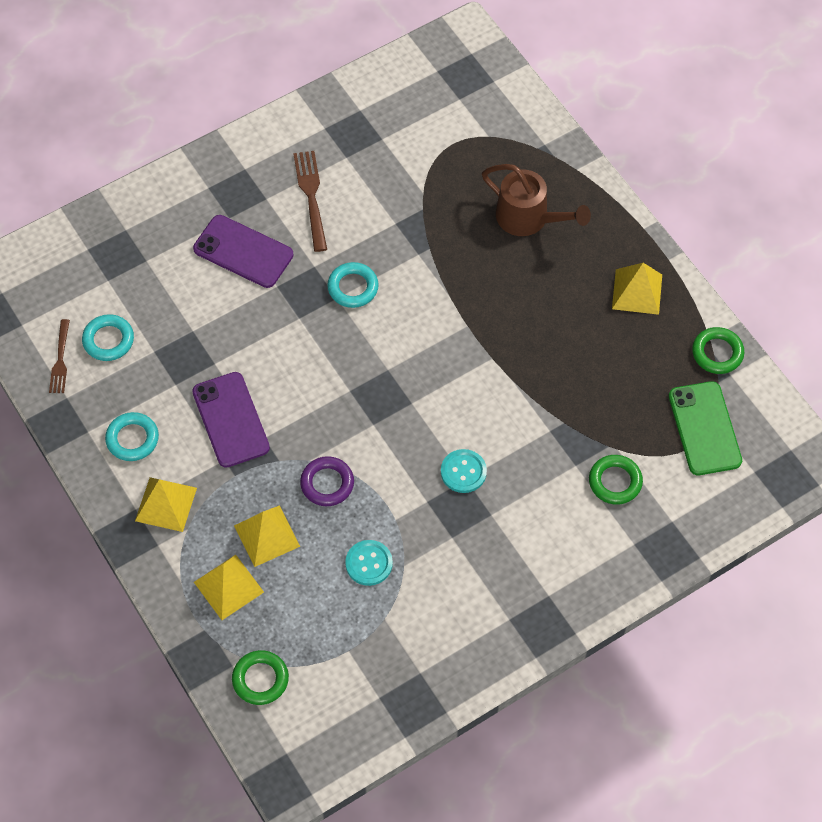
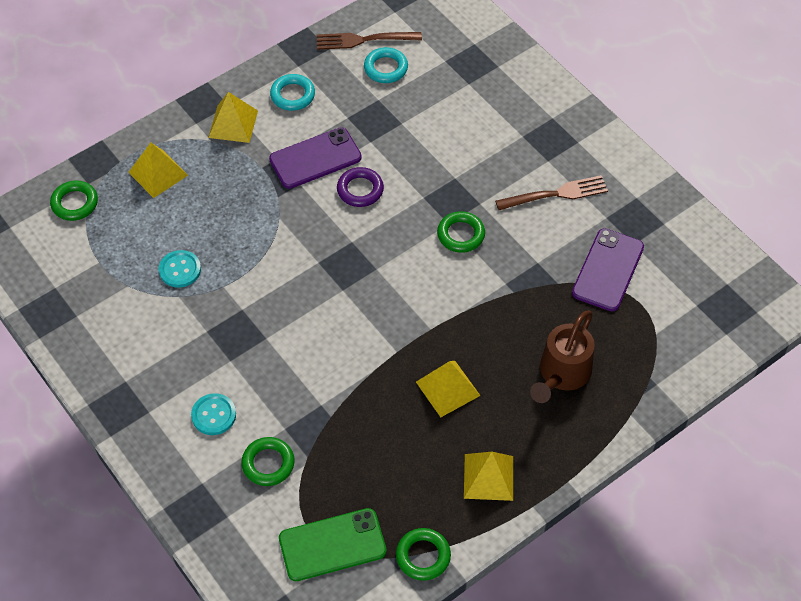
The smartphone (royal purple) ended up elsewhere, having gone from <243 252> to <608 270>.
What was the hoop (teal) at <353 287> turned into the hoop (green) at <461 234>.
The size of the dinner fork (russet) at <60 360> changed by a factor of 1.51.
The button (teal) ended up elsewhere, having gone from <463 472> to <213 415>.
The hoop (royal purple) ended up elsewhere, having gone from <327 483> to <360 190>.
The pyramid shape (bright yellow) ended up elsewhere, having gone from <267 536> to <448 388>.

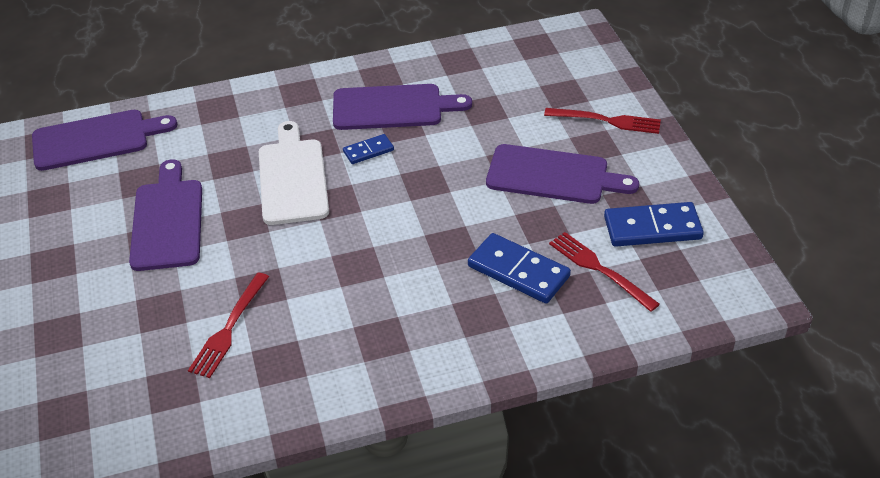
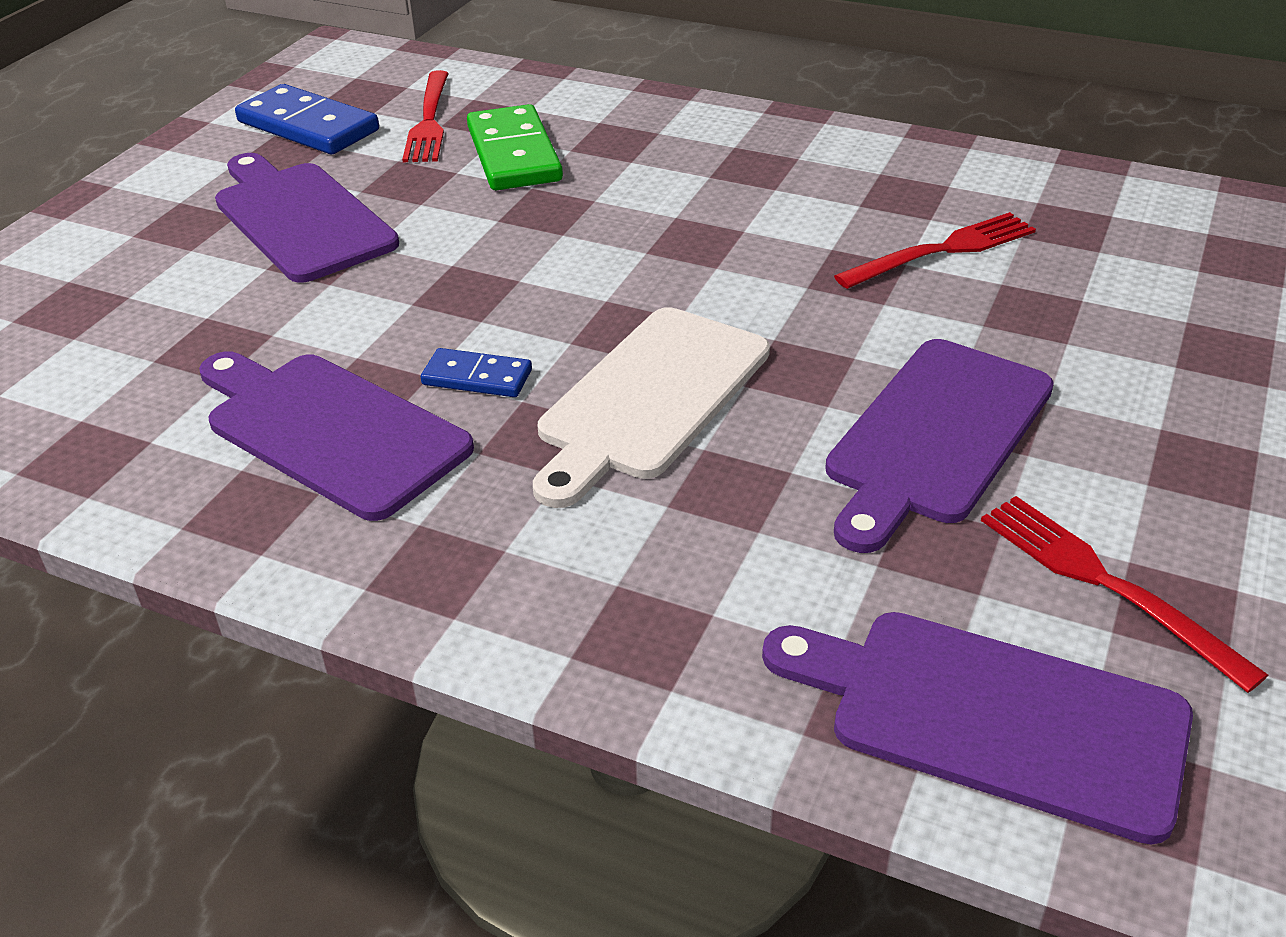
The dinner fork (red) ended up elsewhere, having gone from <607 121> to <1104 583>.
What was the domino tile (cobalt) at <518 271> turned into the domino tile (green) at <514 154>.

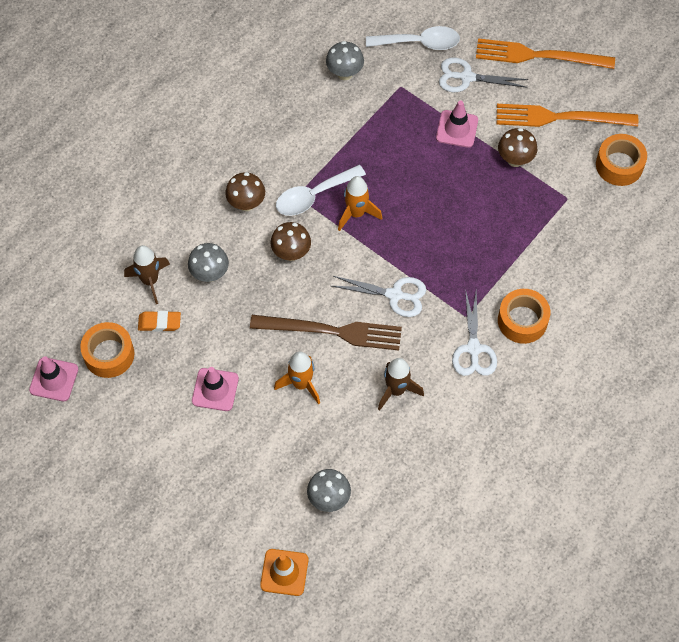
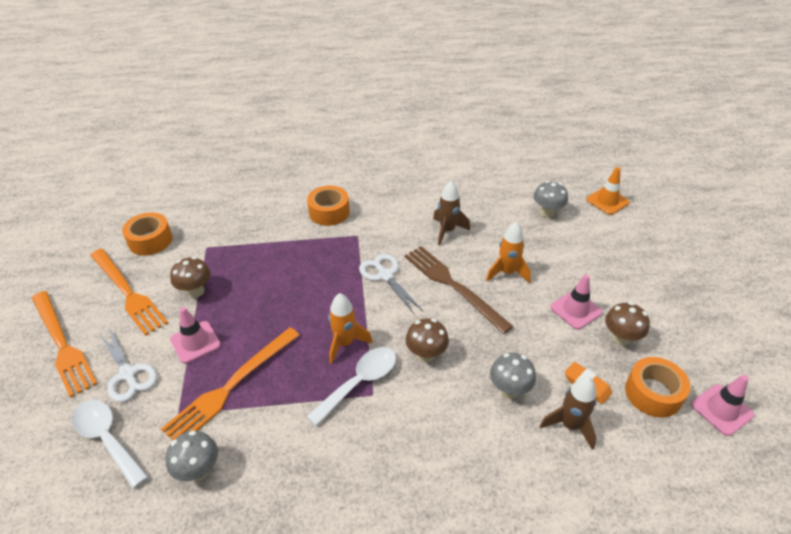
The teaspoon (snow-white) at <314 195> ended up facing another way, 60 degrees counterclockwise from before.
The toadstool (russet) ended up elsewhere, having gone from <246 203> to <620 338>.
The second view lost the shears (snow-white) at <473 348>.
The second view gained the dinner fork (bright orange) at <231 386>.

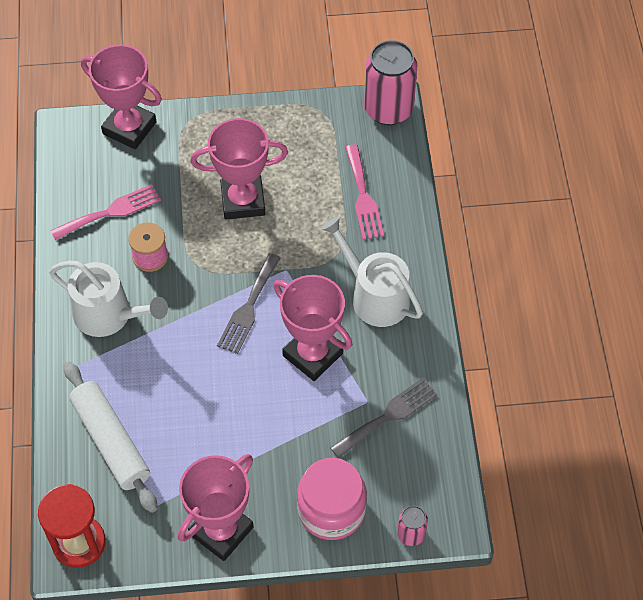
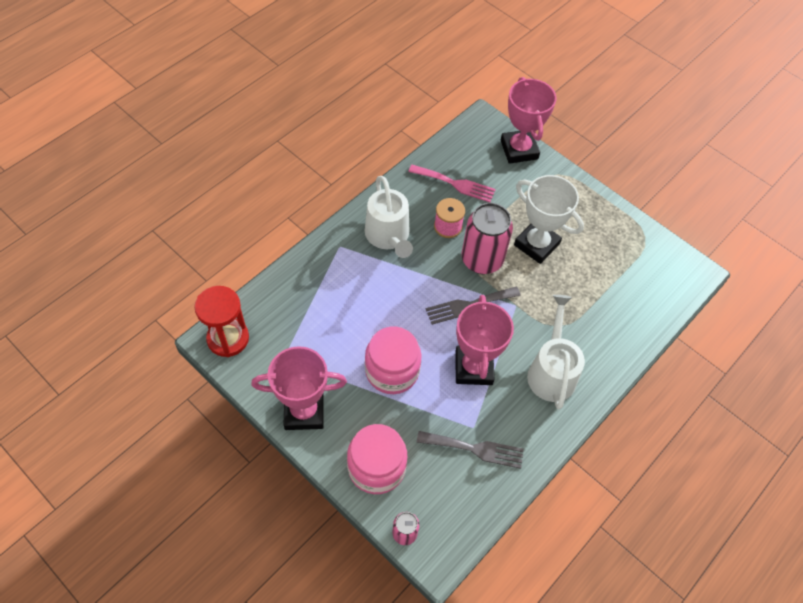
The soda can (rose-pink) ended up elsewhere, having gone from <388 109> to <482 260>.
What was the trophy (rose-pink) at <243 201> turned into the trophy (snow-white) at <536 244>.
The second view lost the dinner fork (rose-pink) at <363 197>.
The second view lost the rolling pin (snow-white) at <111 441>.
The second view gained the jar (rose-pink) at <392 371>.

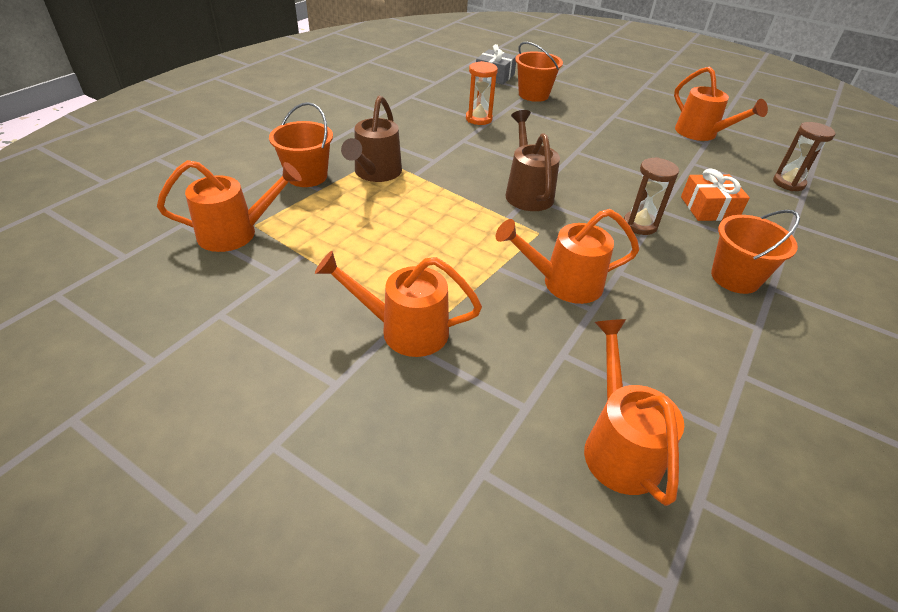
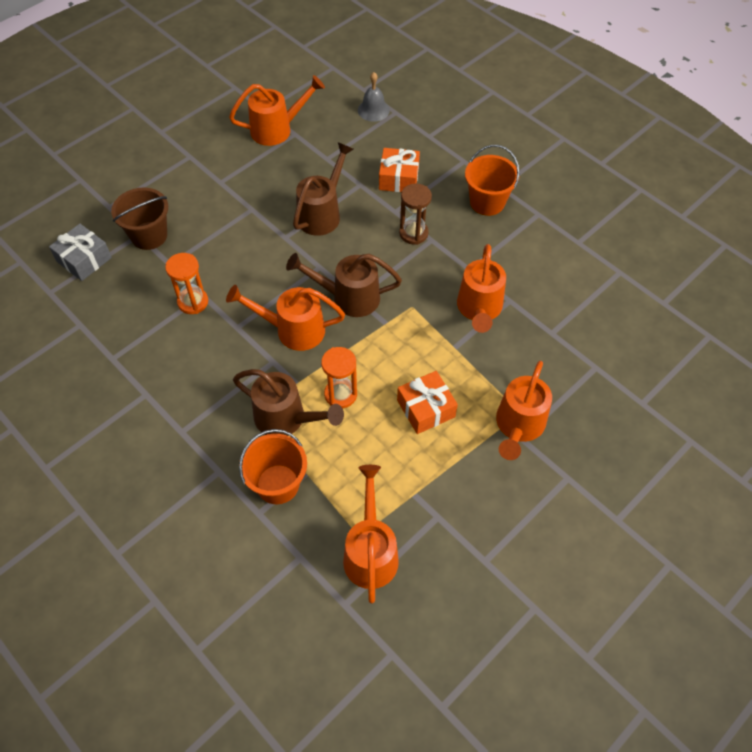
What was the sand bucket (bright orange) at <533 95> turned into the sand bucket (russet) at <149 236>.
Where the sandglass (russet) stood at <788 183>, the school bell (ash-grey) came to stand at <373 110>.
The sprinkling can (bright orange) ended up elsewhere, having gone from <618 445> to <292 330>.
The second view gained the sprinkling can (russet) at <322 213>.
The second view gained the sandglass (bright orange) at <340 394>.
The second view gained the wrapped gift (bright orange) at <426 408>.

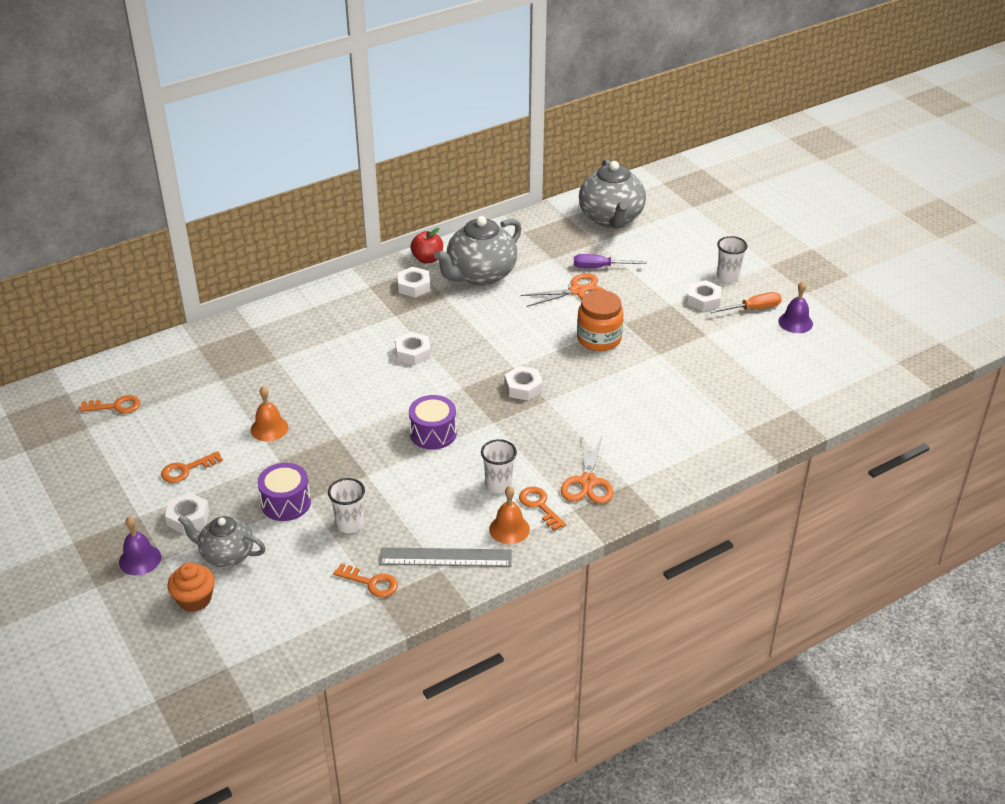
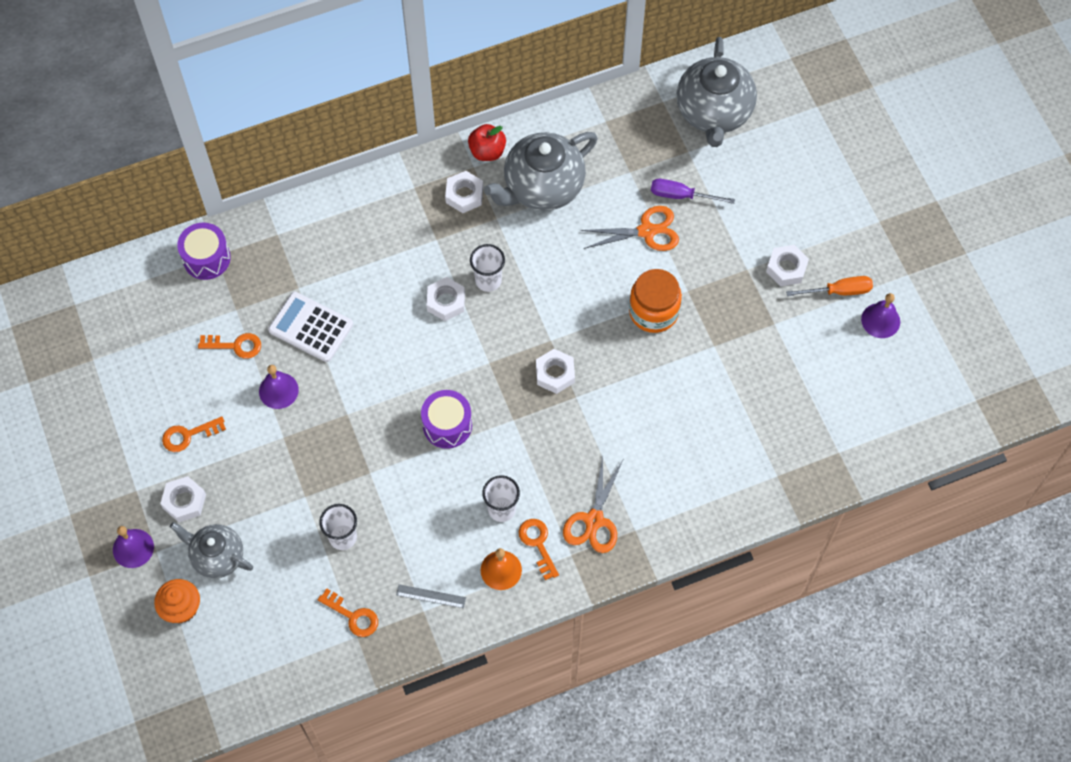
The beaker (snow-white) ended up elsewhere, having gone from <728 277> to <488 280>.
What was the school bell (bright orange) at <269 428> turned into the school bell (royal purple) at <278 390>.
The latchkey (bright orange) ended up elsewhere, having gone from <116 406> to <235 345>.
The drum (royal purple) ended up elsewhere, having gone from <286 503> to <206 258>.
The size of the straightedge (ash-grey) at <445 557> changed by a factor of 0.52.
The second view gained the adding machine (snow-white) at <311 327>.

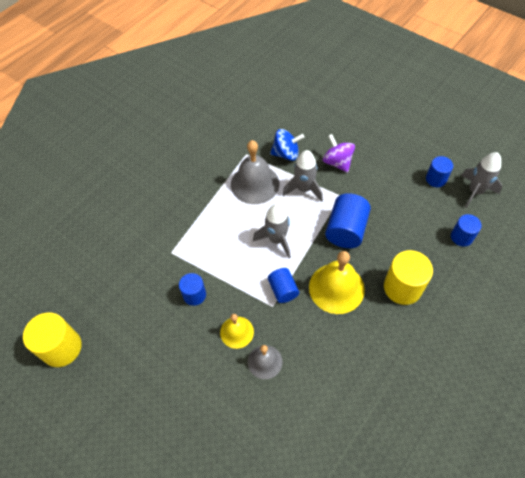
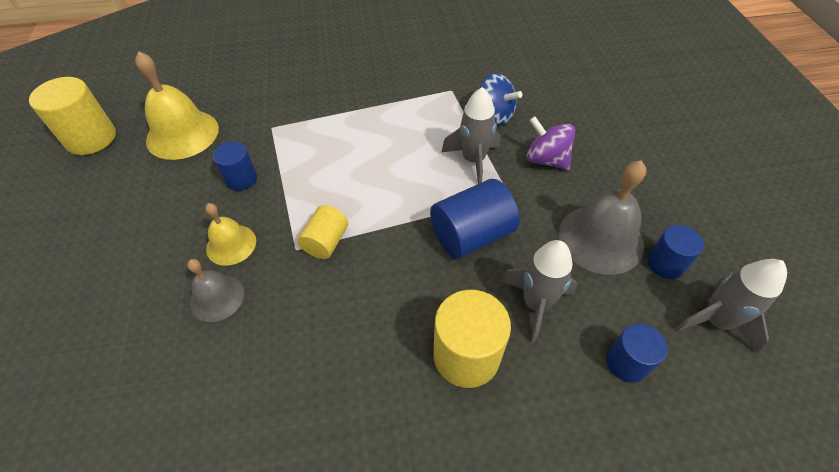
The whirligig (royal purple) at <337 162> ended up facing another way, 60 degrees counterclockwise from before.
The school bell (ash-grey) ended up elsewhere, having gone from <255 184> to <600 239>.
The rocket (ash-grey) ended up elsewhere, having gone from <276 240> to <535 304>.
The school bell (bright yellow) ended up elsewhere, having gone from <336 288> to <182 134>.
What was the cylinder (cobalt) at <283 290> turned into the cylinder (bright yellow) at <326 242>.

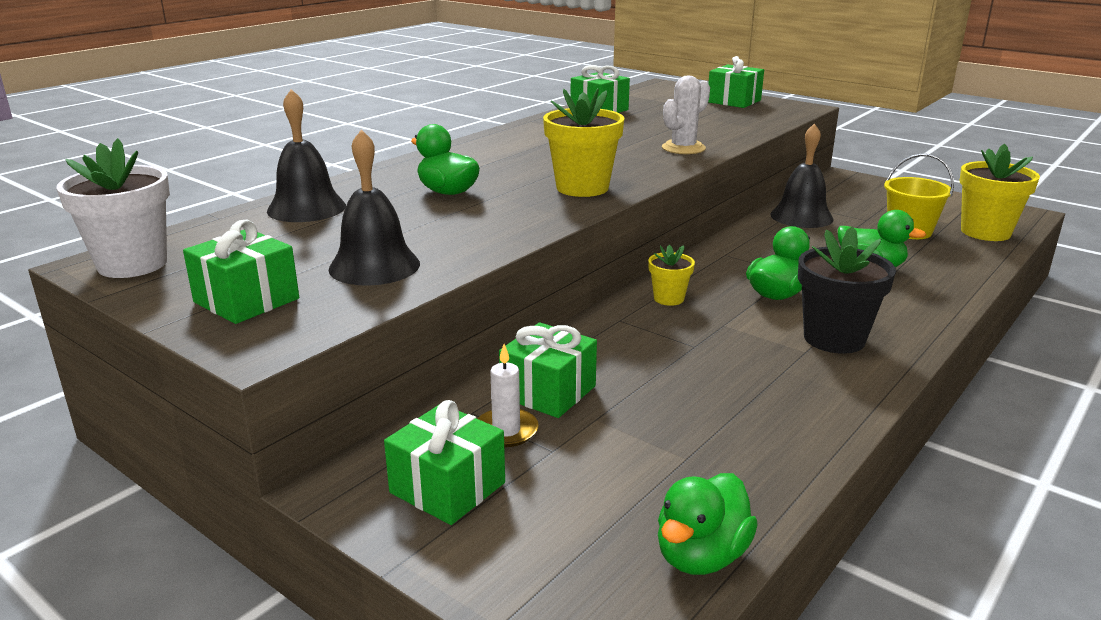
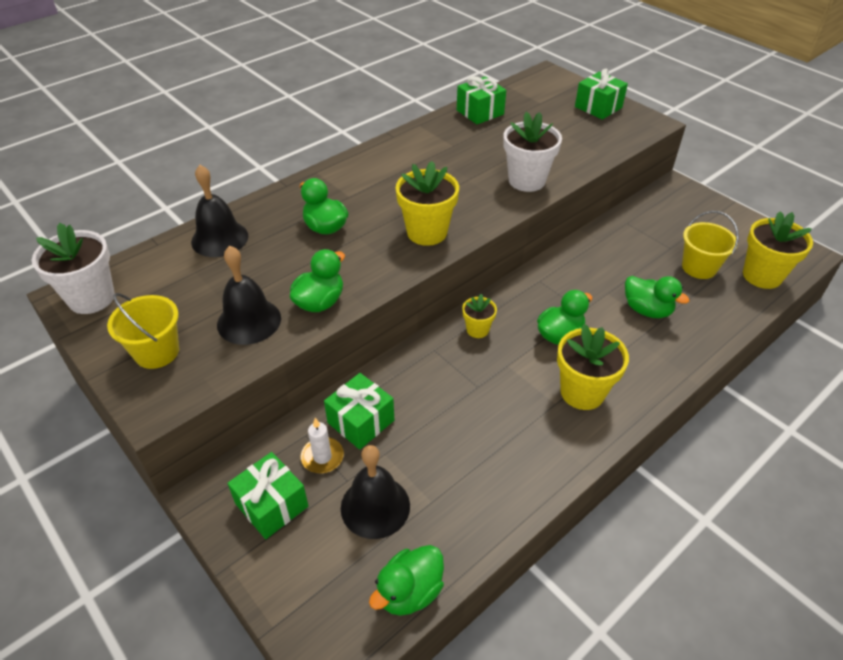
Where the cactus (snow-white) stood at <683 148>, the flower pot (snow-white) came to stand at <526 181>.
The school bell (ebony) ended up elsewhere, having gone from <801 216> to <375 506>.
Where the wrapped gift (green) stood at <246 300>, the sand bucket (bright yellow) came to stand at <157 352>.
What was the flower pot (ebony) at <834 339> turned into the flower pot (bright yellow) at <582 392>.
The second view gained the duck (green) at <320 302>.

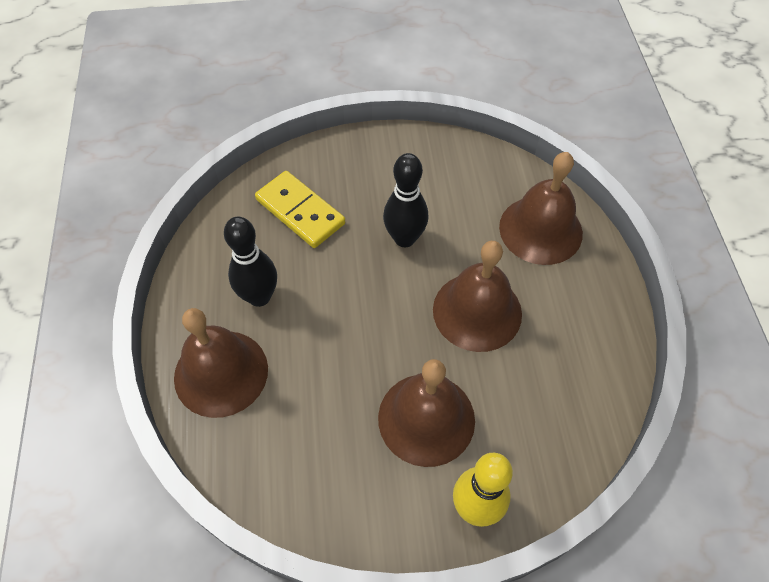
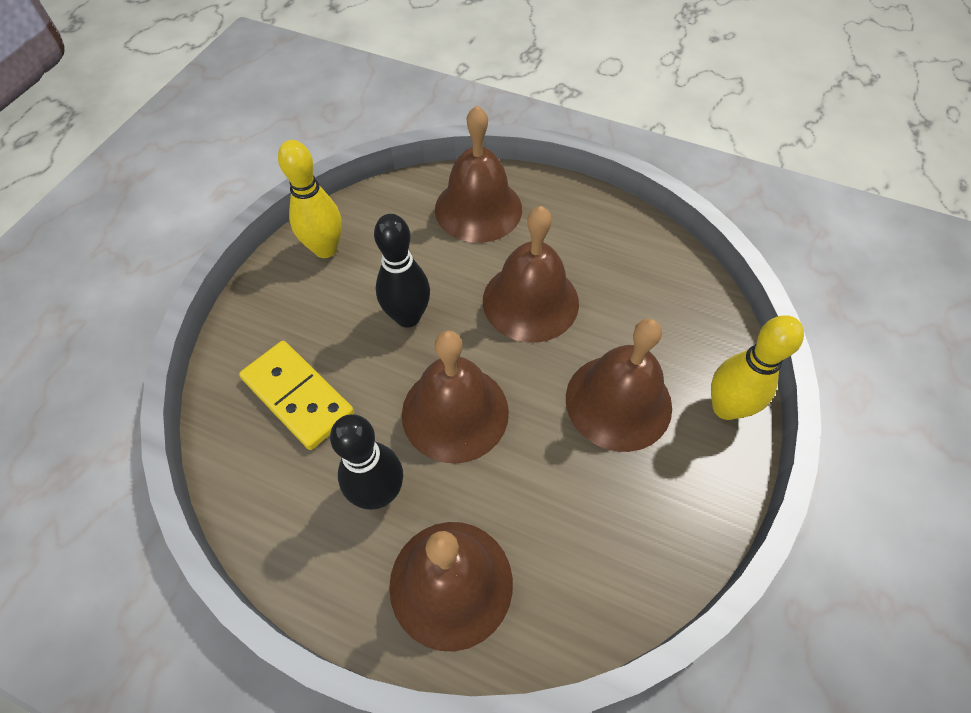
The domino tile (bright yellow) at <300 211> ended up facing another way, 60 degrees clockwise from before.
The second view gained the bowling pin (bright yellow) at <325 249>.
The second view gained the school bell (russet) at <455 412>.

